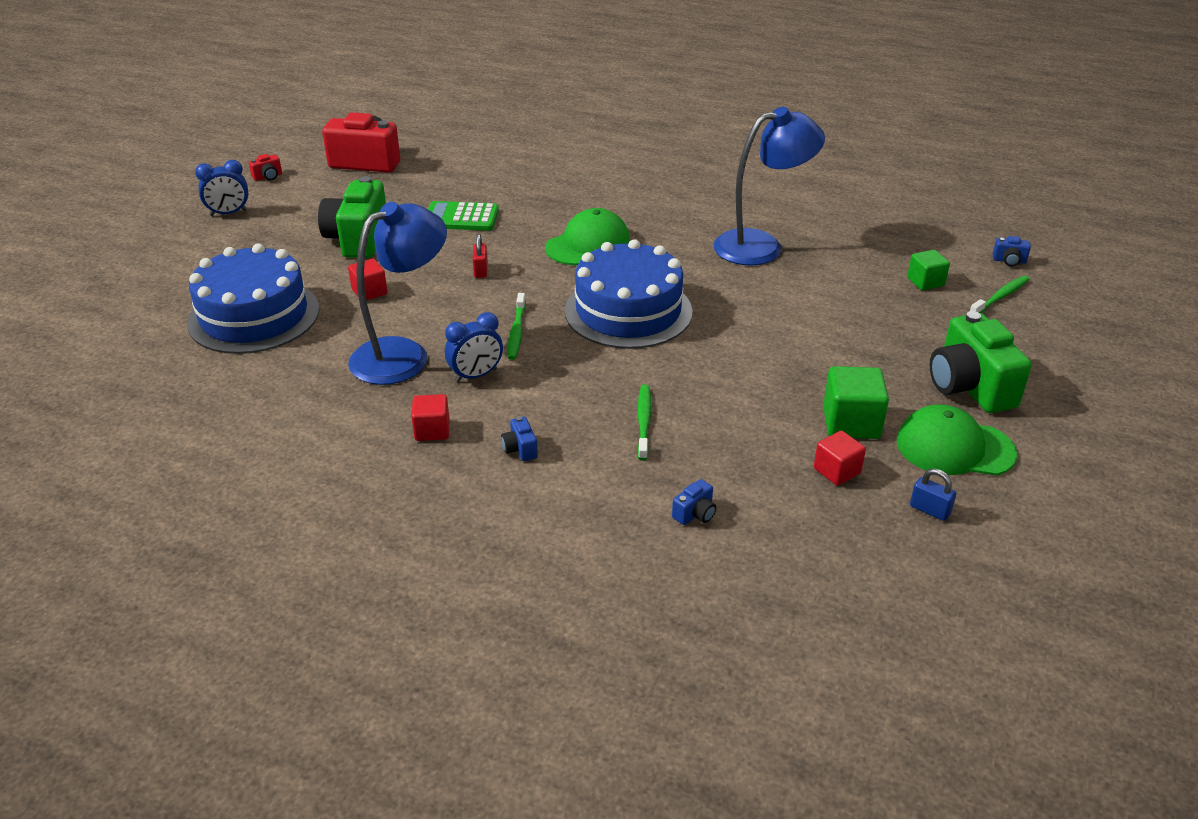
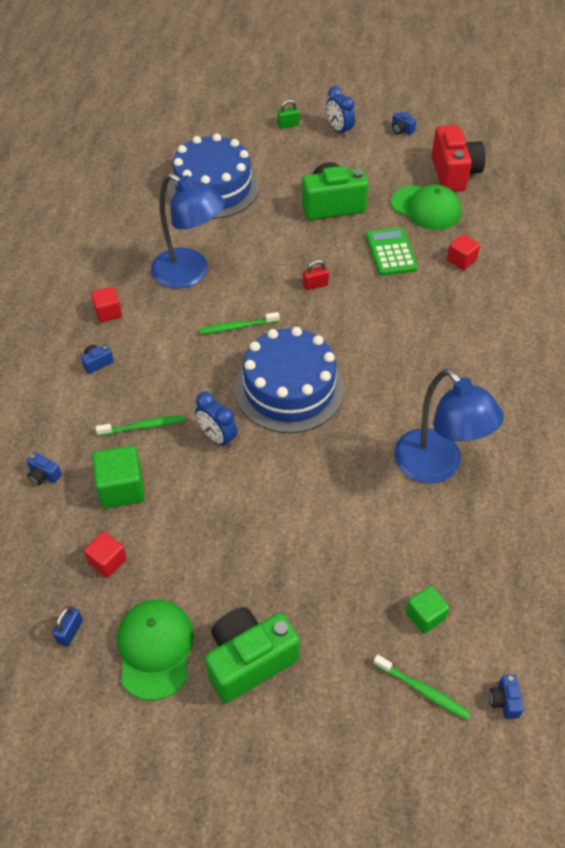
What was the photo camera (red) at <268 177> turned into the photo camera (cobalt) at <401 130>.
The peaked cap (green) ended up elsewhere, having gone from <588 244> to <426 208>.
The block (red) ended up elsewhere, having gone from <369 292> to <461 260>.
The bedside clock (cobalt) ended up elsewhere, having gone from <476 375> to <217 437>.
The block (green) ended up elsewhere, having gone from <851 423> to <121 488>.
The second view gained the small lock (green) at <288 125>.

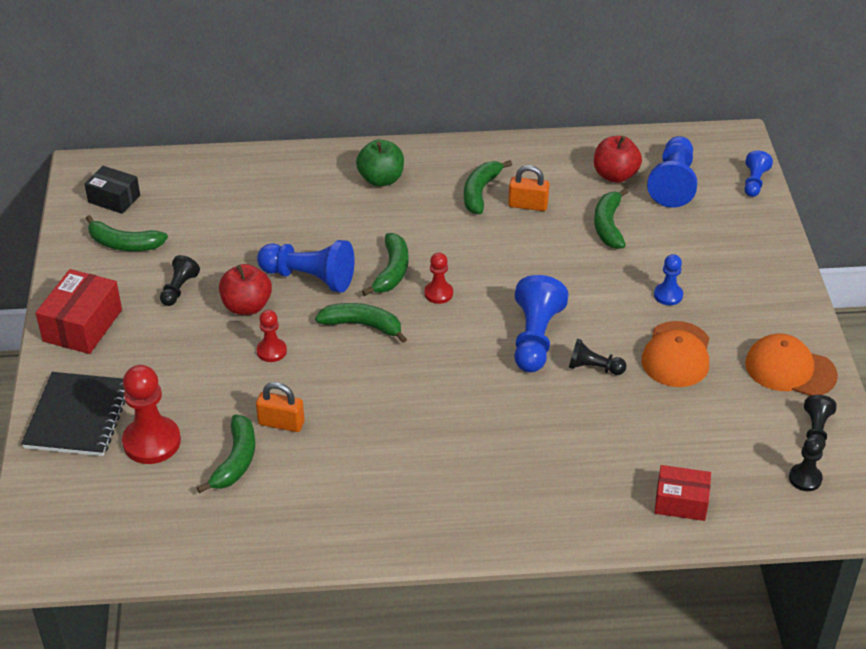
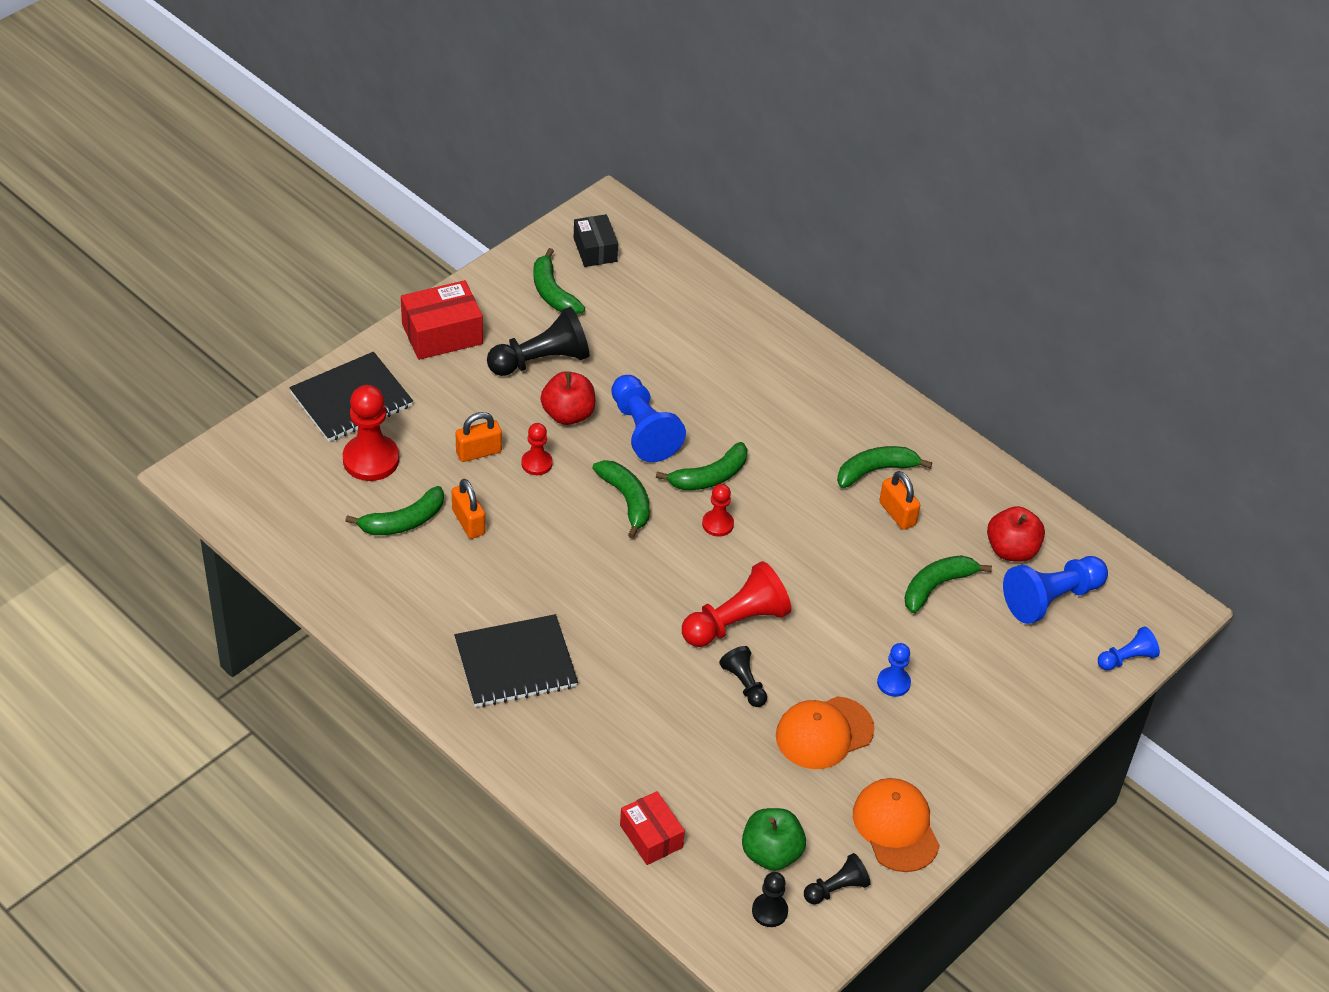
The apple fruit (green) ended up elsewhere, having gone from <381 179> to <771 853>.
The size of the pawn (ebony) at <179 289> changed by a factor of 1.80.
What was the pawn (cobalt) at <535 338> turned into the pawn (red) at <736 622>.
The second view gained the small lock (bright orange) at <478 452>.
The second view gained the notepad (ebony) at <515 663>.

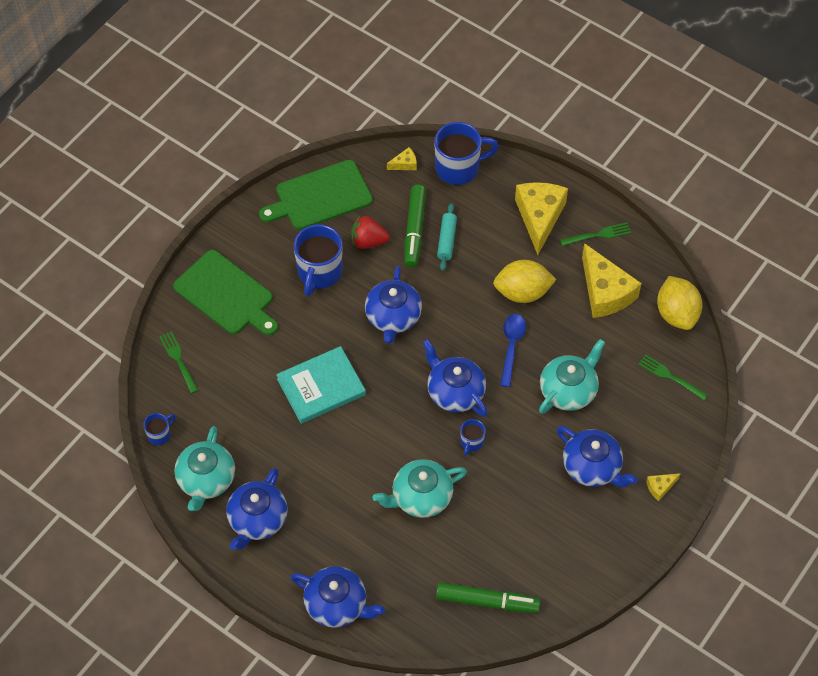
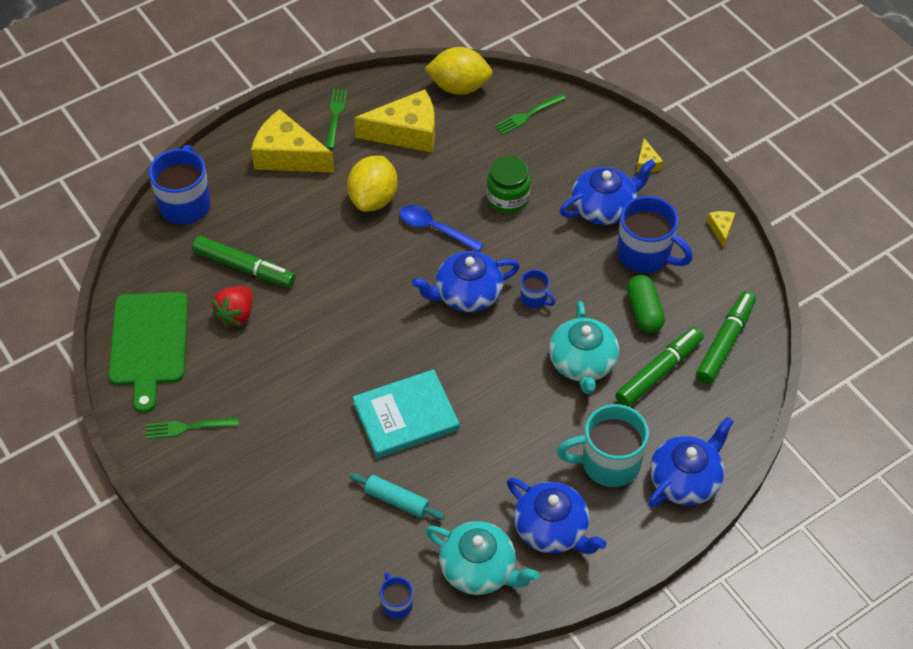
The cheese (bright yellow) ended up elsewhere, having gone from <405 164> to <721 229>.
The rolling pin (teal) ended up elsewhere, having gone from <446 240> to <397 500>.
The tea mug (cobalt) ended up elsewhere, having gone from <319 272> to <645 255>.
The second view lost the bread board (green) at <226 295>.
The second view lost the china teapot (cobalt) at <393 317>.
The dinner fork (green) ended up elsewhere, having gone from <179 360> to <188 427>.
Where the china teapot (teal) stood at <569 390>, the jar (green) came to stand at <507 198>.
The hardcover (teal) at <321 387> ended up facing another way, 75 degrees clockwise from before.
The second view gained the pill (green) at <644 311>.
The second view gained the marker pen (green) at <659 372>.
The second view gained the tea mug (teal) at <608 463>.

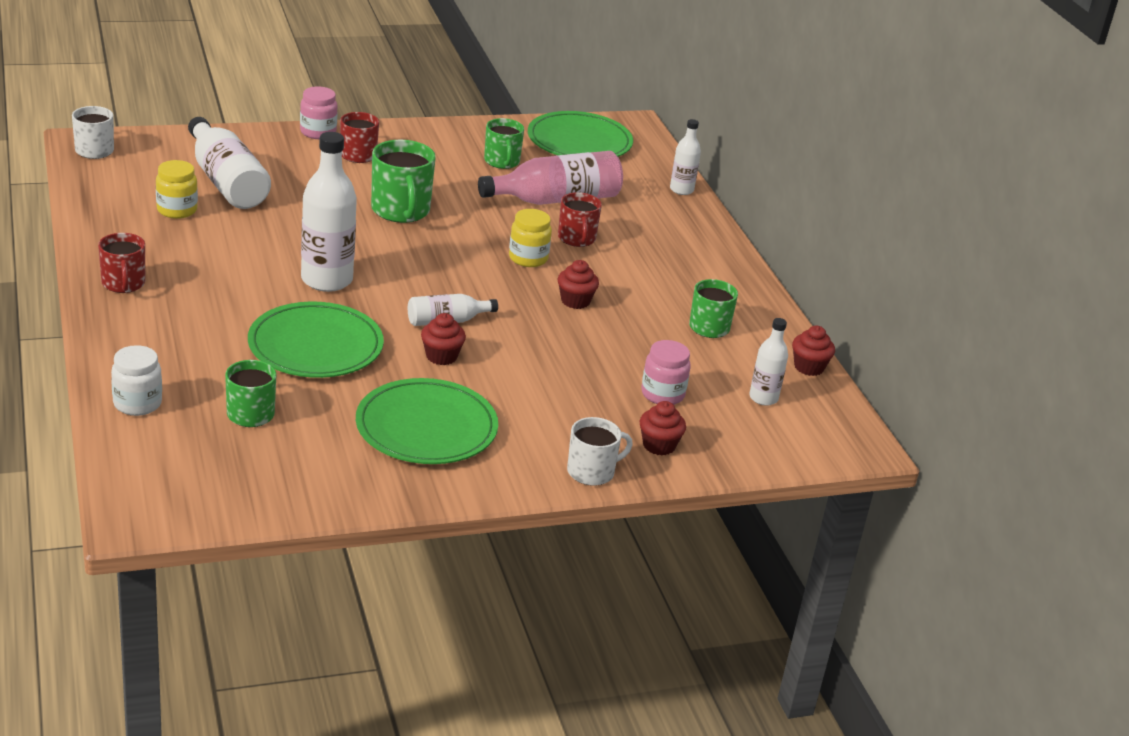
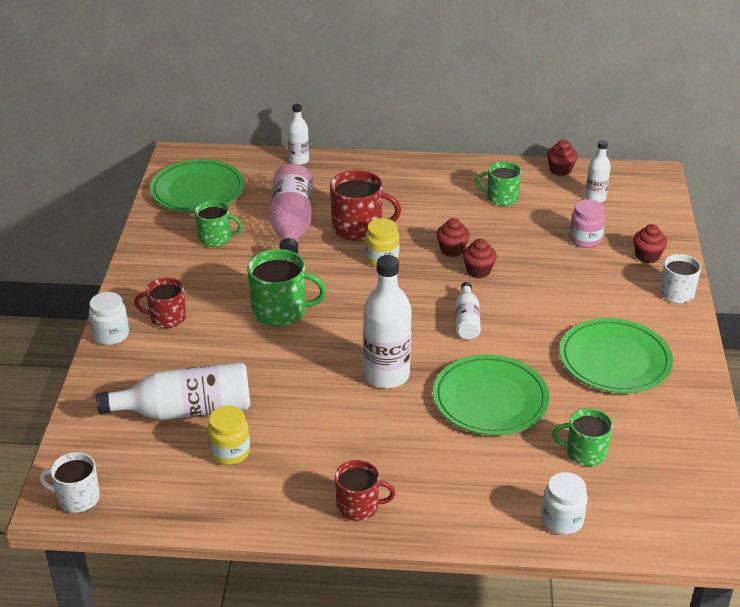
What was the jar (rose-pink) at <318 132> turned into the jar (snow-white) at <111 335>.
The size of the tea mug (red) at <577 238> changed by a factor of 1.53.
The fairy cake (red) ended up elsewhere, having gone from <441 356> to <478 271>.

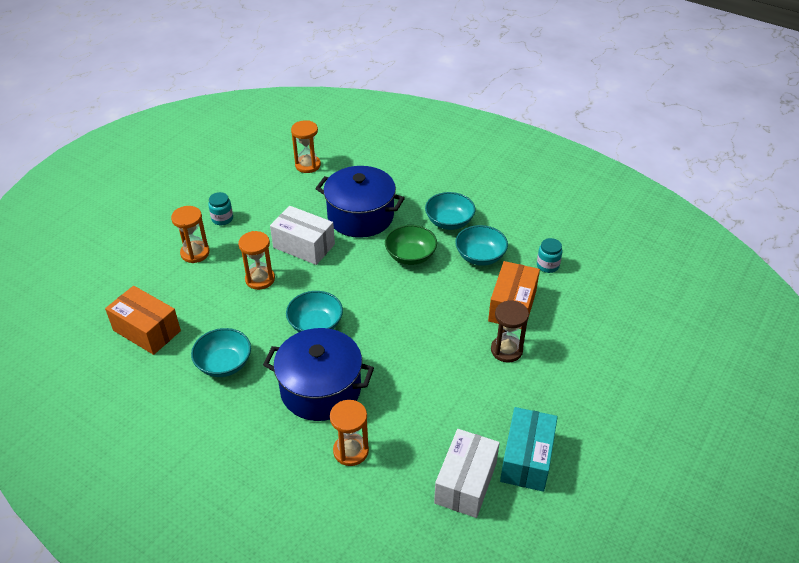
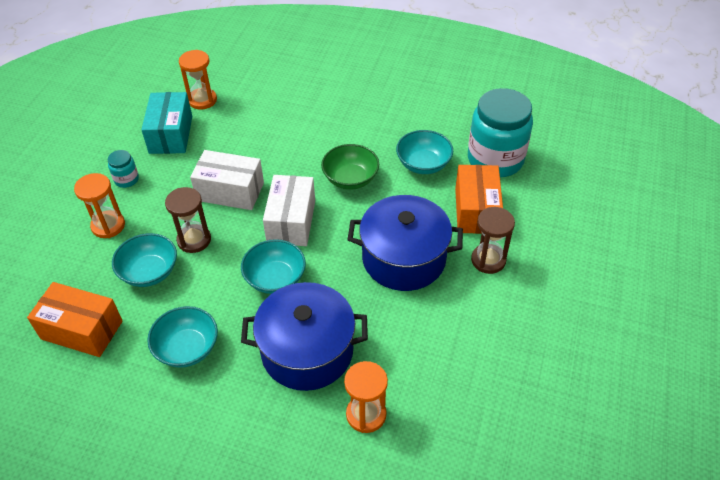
The stockpot (cobalt) ended up elsewhere, having gone from <360 216> to <404 258>.
The serving bowl (teal) ended up elsewhere, having gone from <449 222> to <149 272>.
What was the sandglass (bright orange) at <260 279> turned into the sandglass (russet) at <194 240>.
The size of the jar (teal) at <547 265> changed by a factor of 2.32.
The box (teal) ended up elsewhere, having gone from <527 459> to <171 134>.
The box (snow-white) ended up elsewhere, having gone from <465 483> to <291 221>.

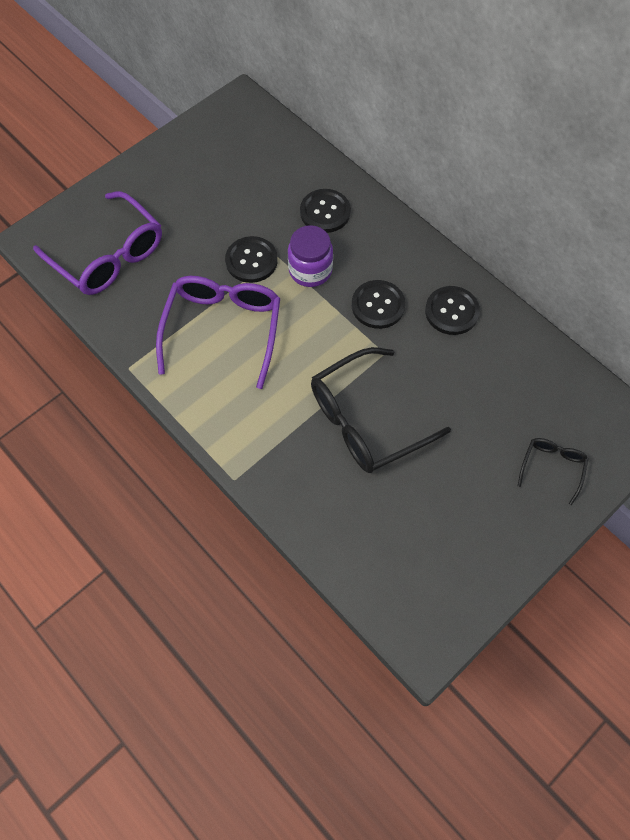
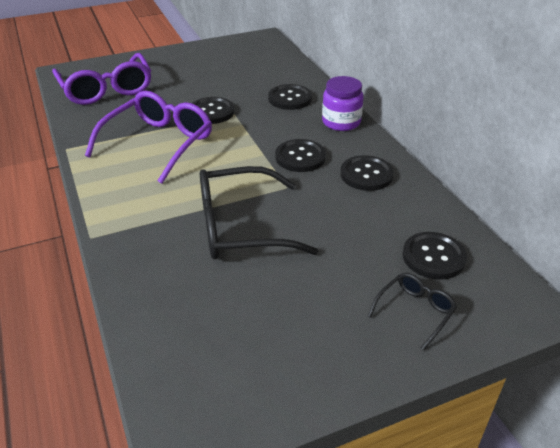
The jar (royal purple) ended up elsewhere, having gone from <310 270> to <341 122>.
The second view gained the button (ebony) at <433 257>.

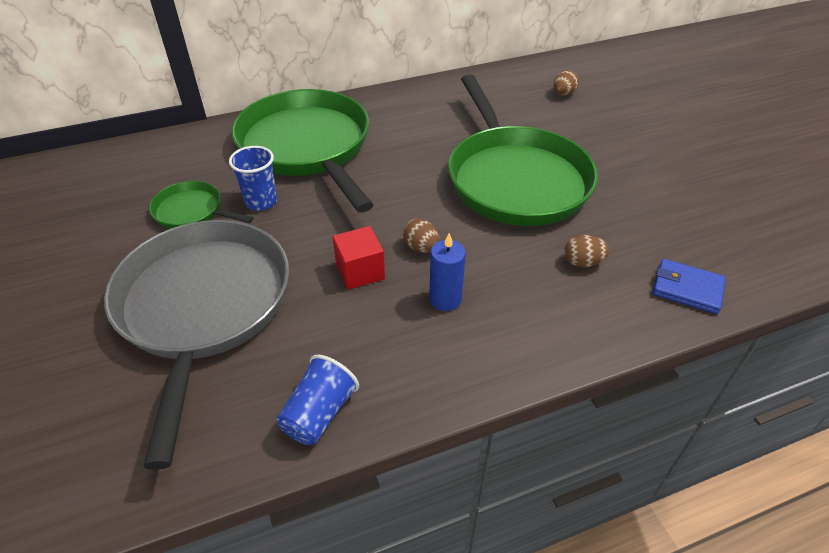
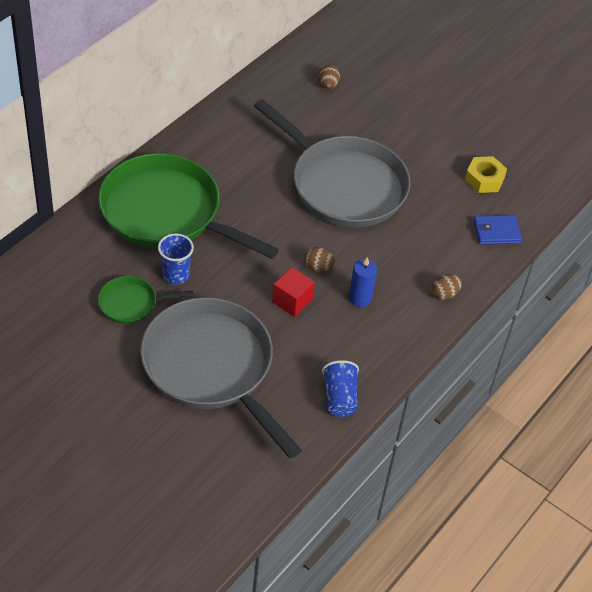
What was the skillet (green) at <515 179> turned into the skillet (ash-grey) at <344 185>.
The egg (russet) ended up elsewhere, having gone from <582 262> to <444 294>.
The second view gained the hexagon nut (bright yellow) at <484 179>.

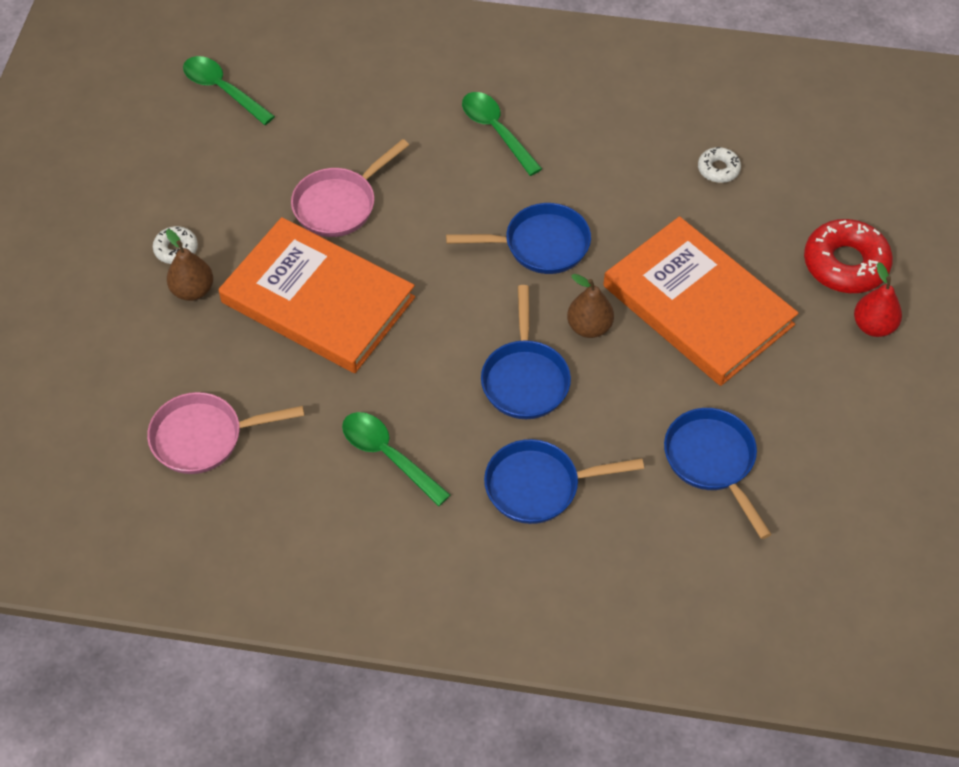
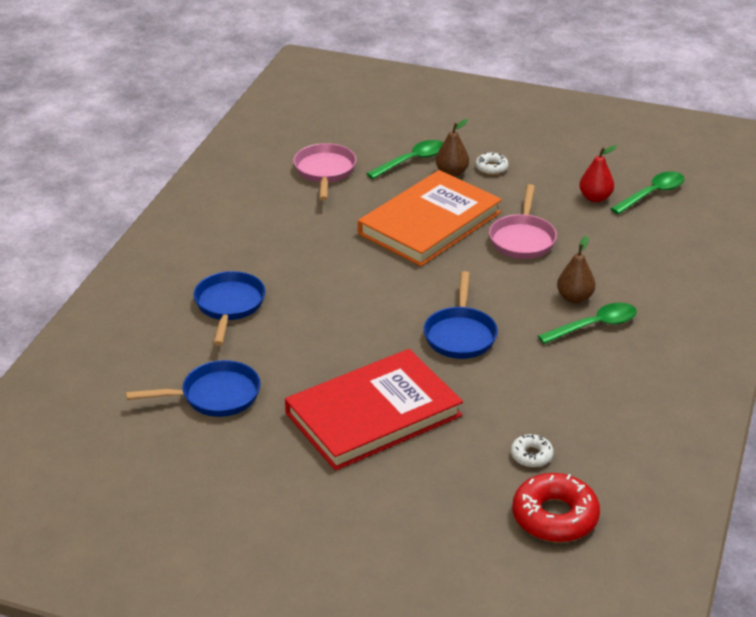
The skillet (rose-pink) at <339 204> ended up facing another way, 135 degrees counterclockwise from before.
What was the hardcover (bright orange) at <698 305> turned into the hardcover (red) at <373 414>.
The doughnut (red) ended up elsewhere, having gone from <845 264> to <555 517>.
The pear (red) ended up elsewhere, having gone from <873 326> to <595 198>.
The pear (russet) ended up elsewhere, having gone from <589 327> to <574 298>.
The second view lost the skillet (cobalt) at <525 379>.
The teaspoon (green) ended up elsewhere, having gone from <388 455> to <412 161>.

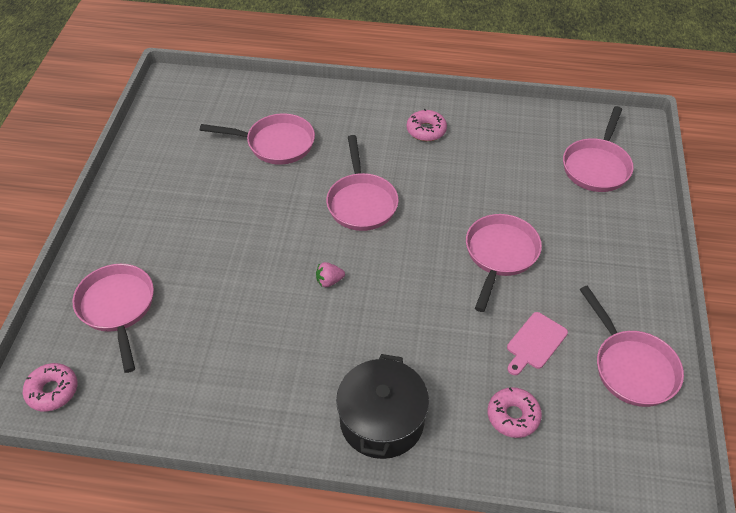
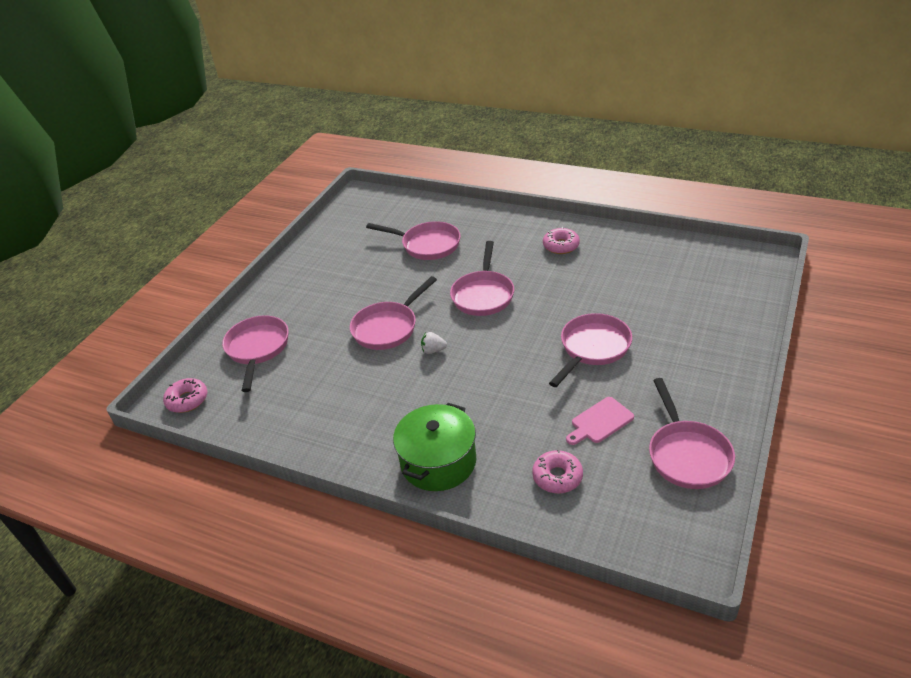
The skillet (rose-pink) ended up elsewhere, having gone from <596 166> to <388 328>.
What was the strawberry (rose-pink) at <329 281> turned into the strawberry (snow-white) at <433 350>.
What was the stockpot (ebony) at <382 420> turned into the stockpot (green) at <438 462>.

